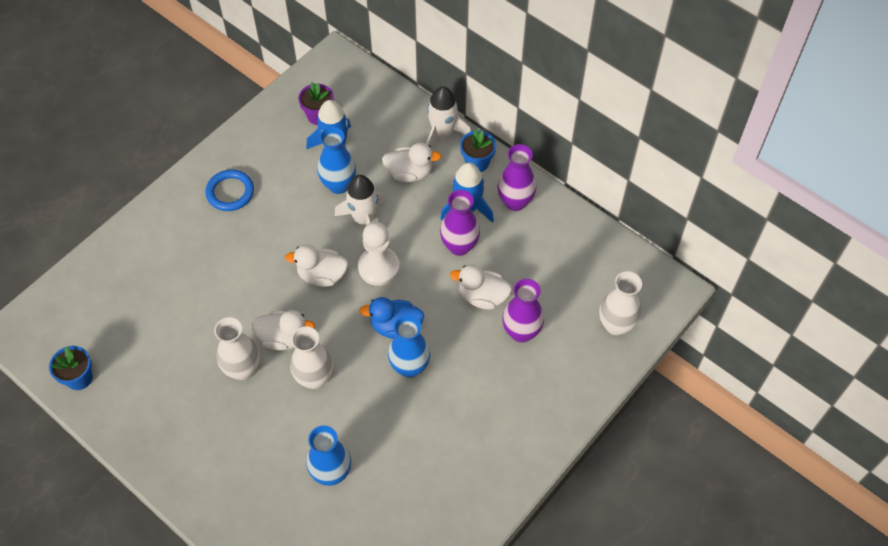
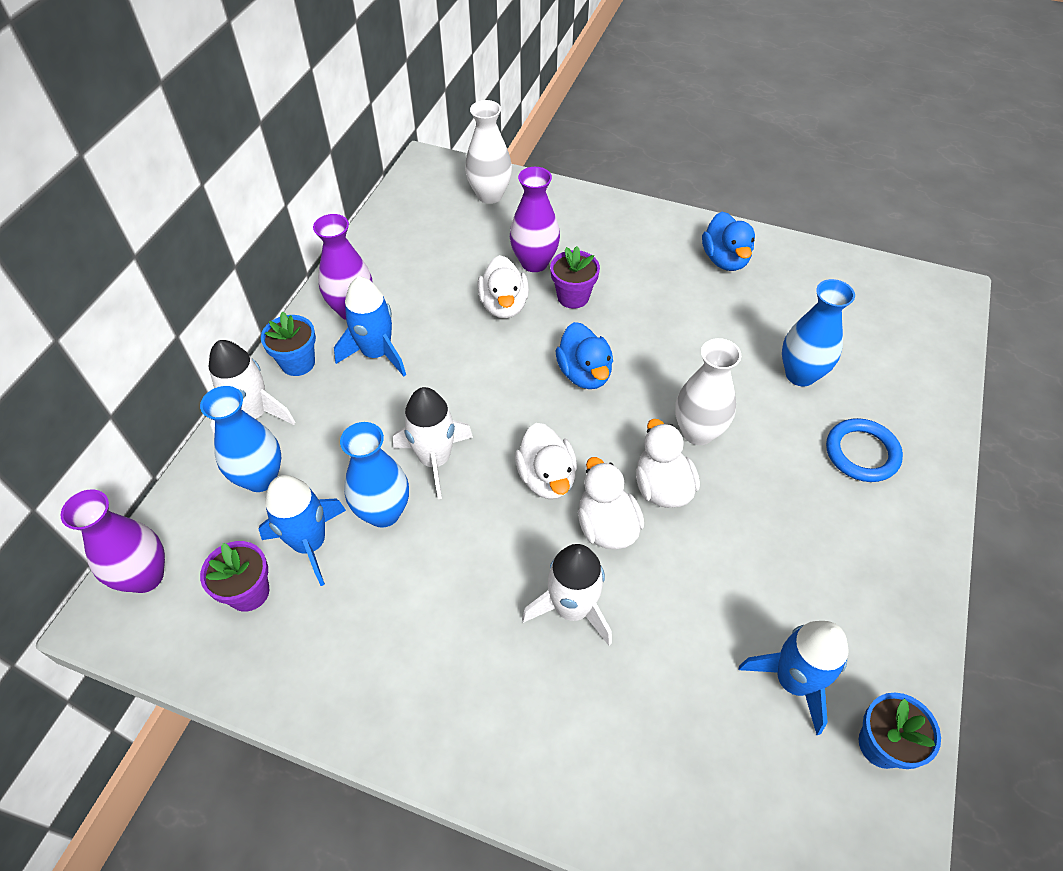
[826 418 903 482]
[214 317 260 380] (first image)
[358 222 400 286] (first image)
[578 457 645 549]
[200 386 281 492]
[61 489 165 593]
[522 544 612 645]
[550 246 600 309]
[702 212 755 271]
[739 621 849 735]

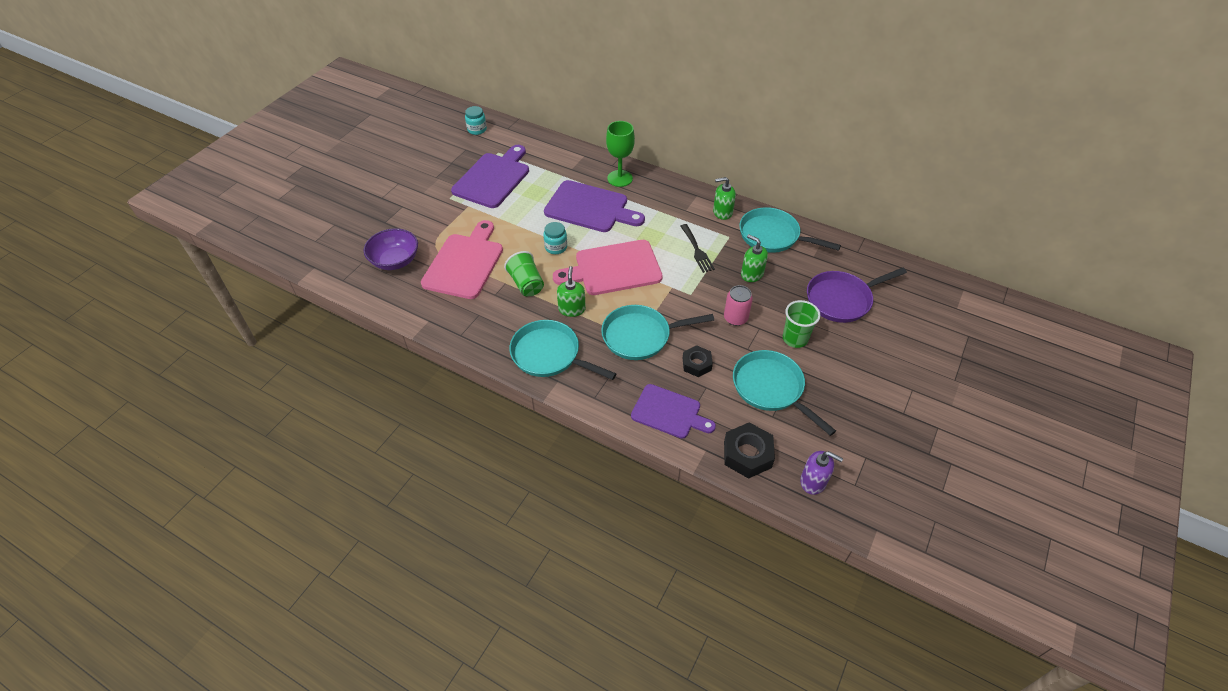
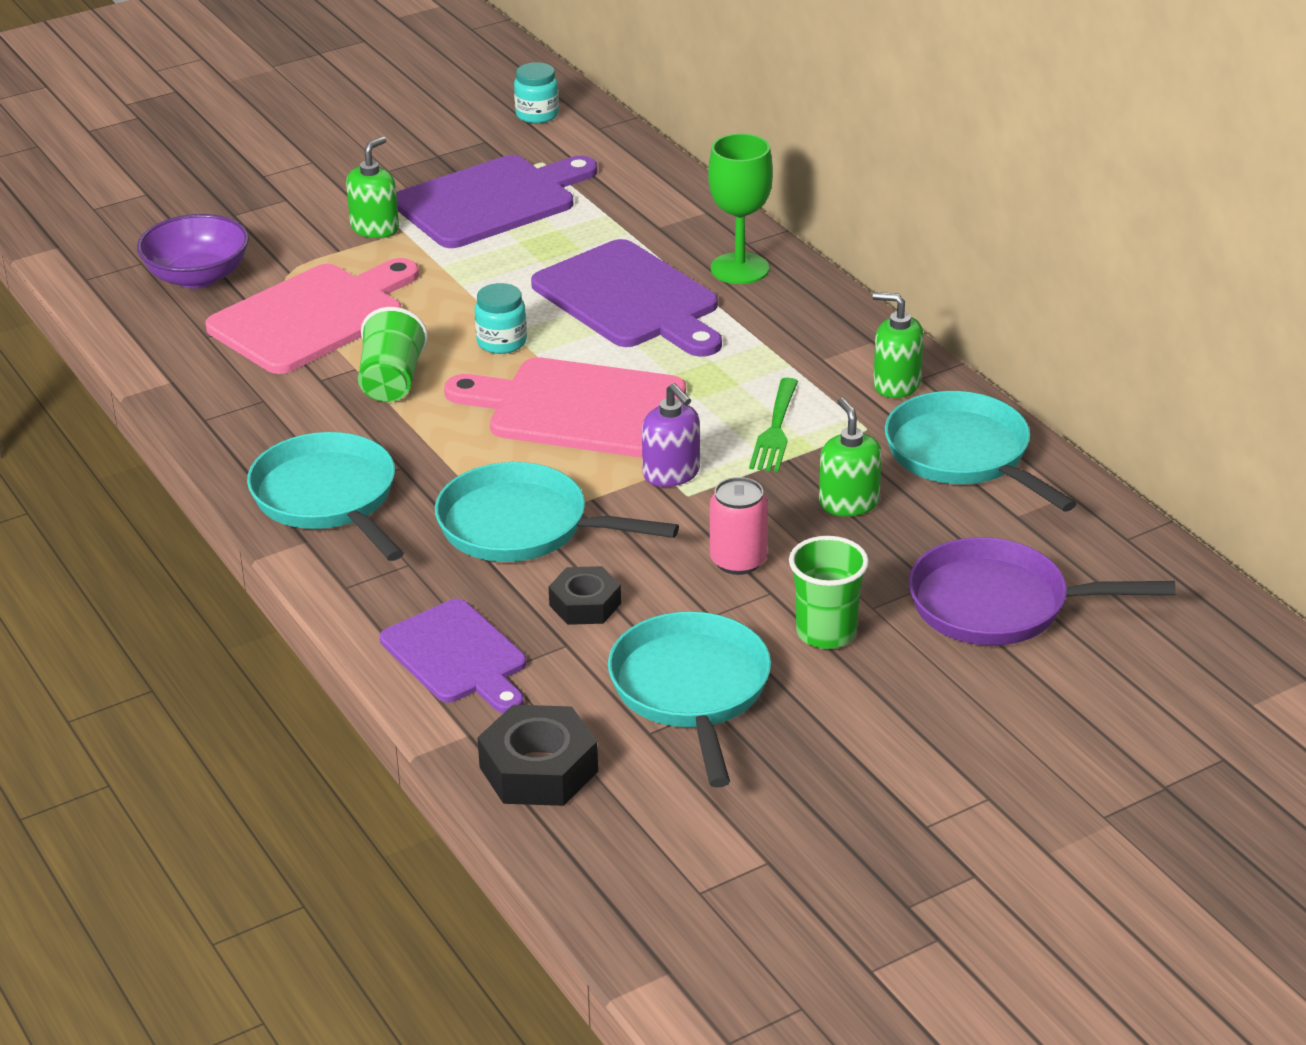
[346 136 399 238]
[749 378 798 472]
[642 383 700 487]

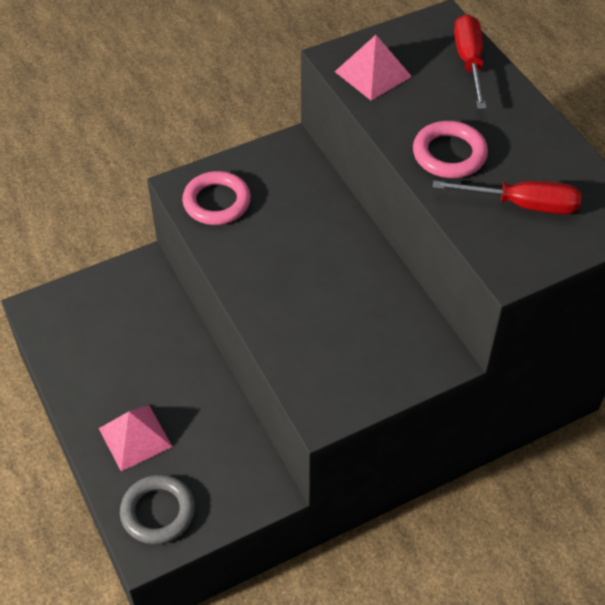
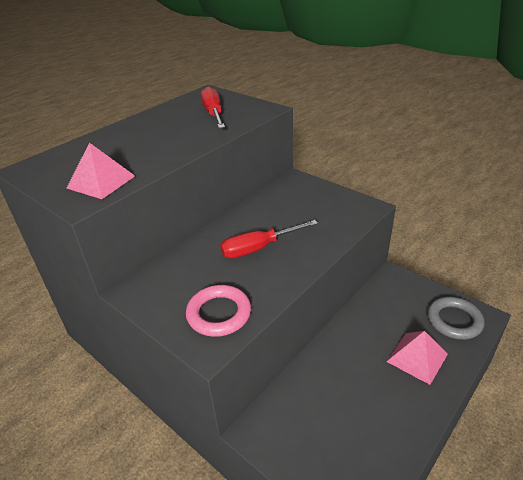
[413 121 488 178] (first image)
[220 220 318 258]

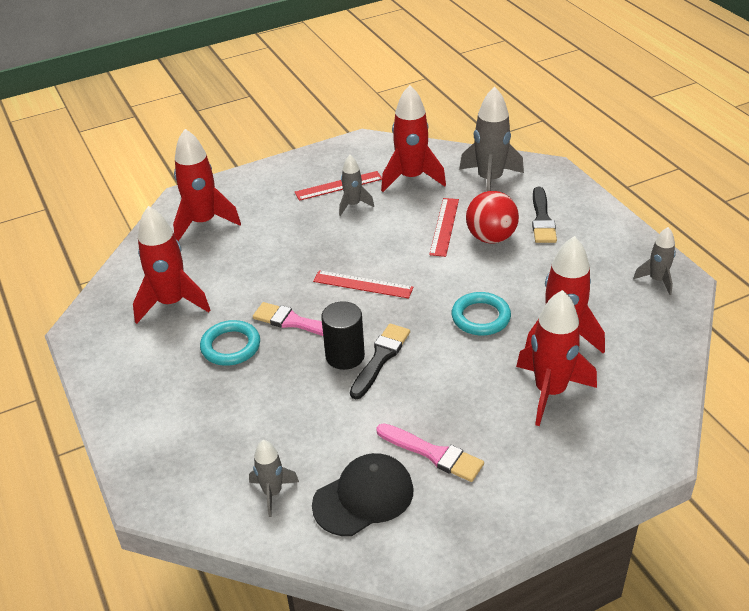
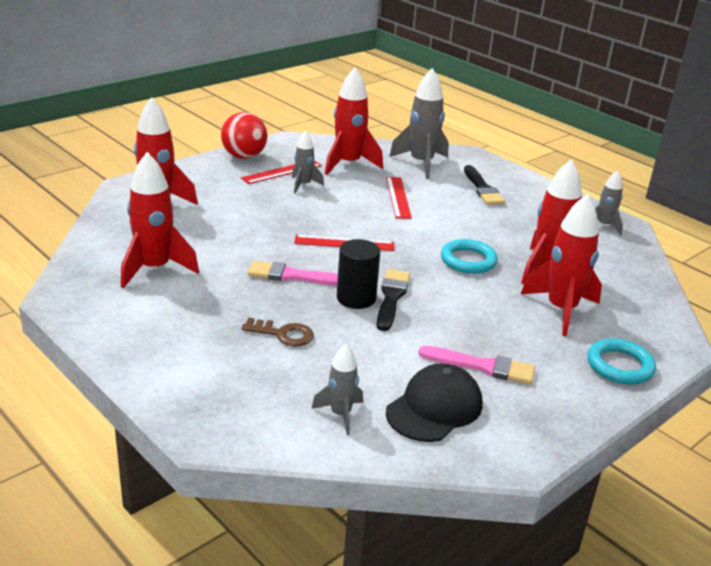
[587 338 656 384]
[221 112 267 159]
[242 317 314 347]

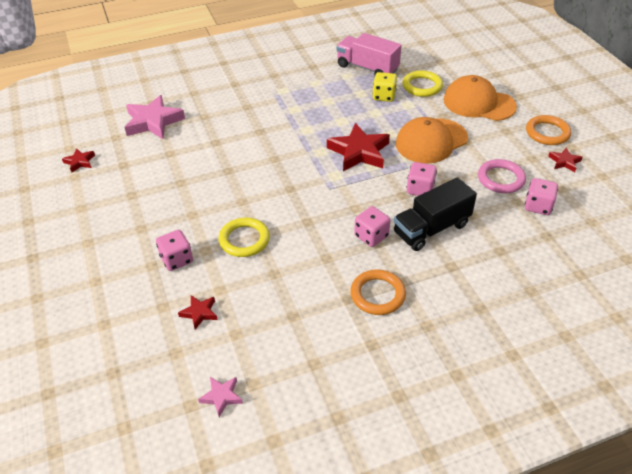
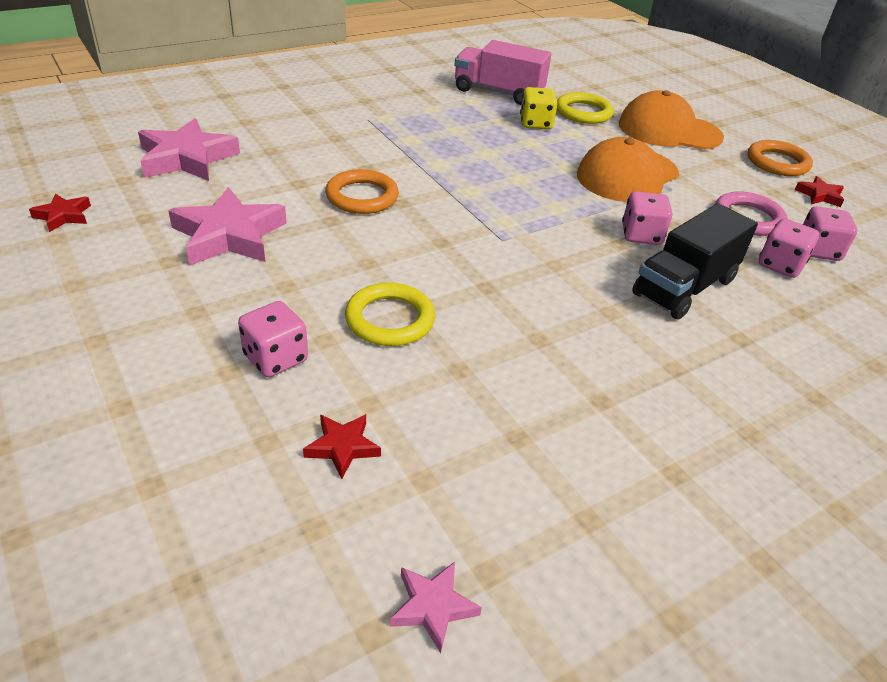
[327 123 390 171] (first image)
[325 169 399 214]
[759 218 819 278]
[168 187 287 265]

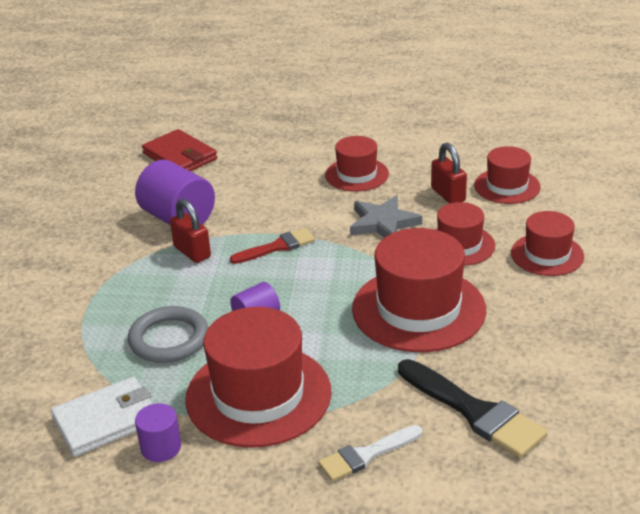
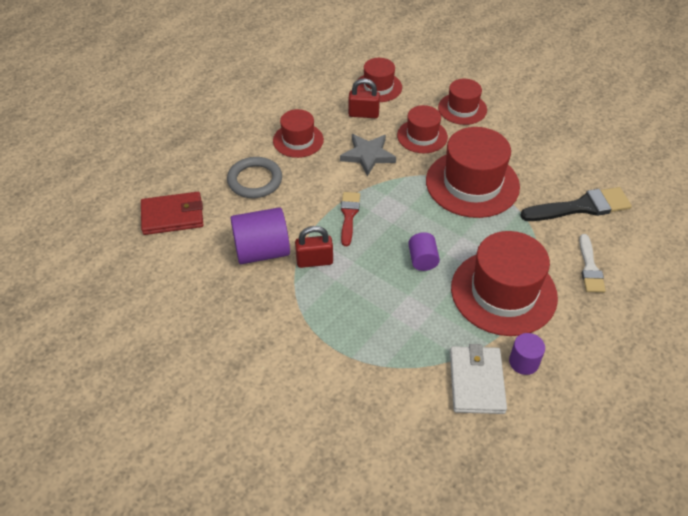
[227 157 282 198]

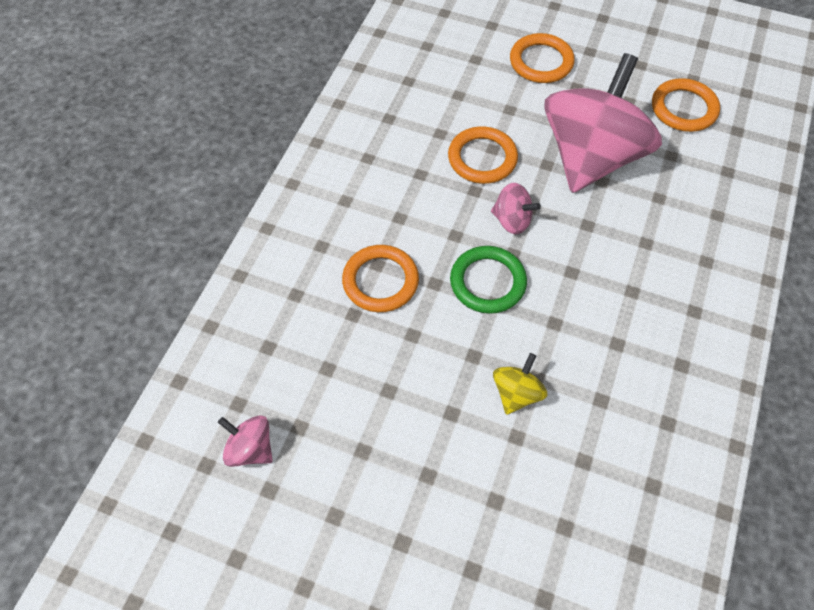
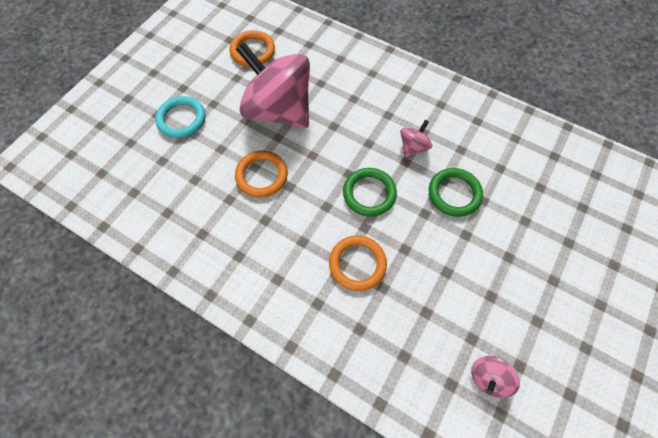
[400 120 432 157]
[429 168 483 217]
[155 96 205 138]

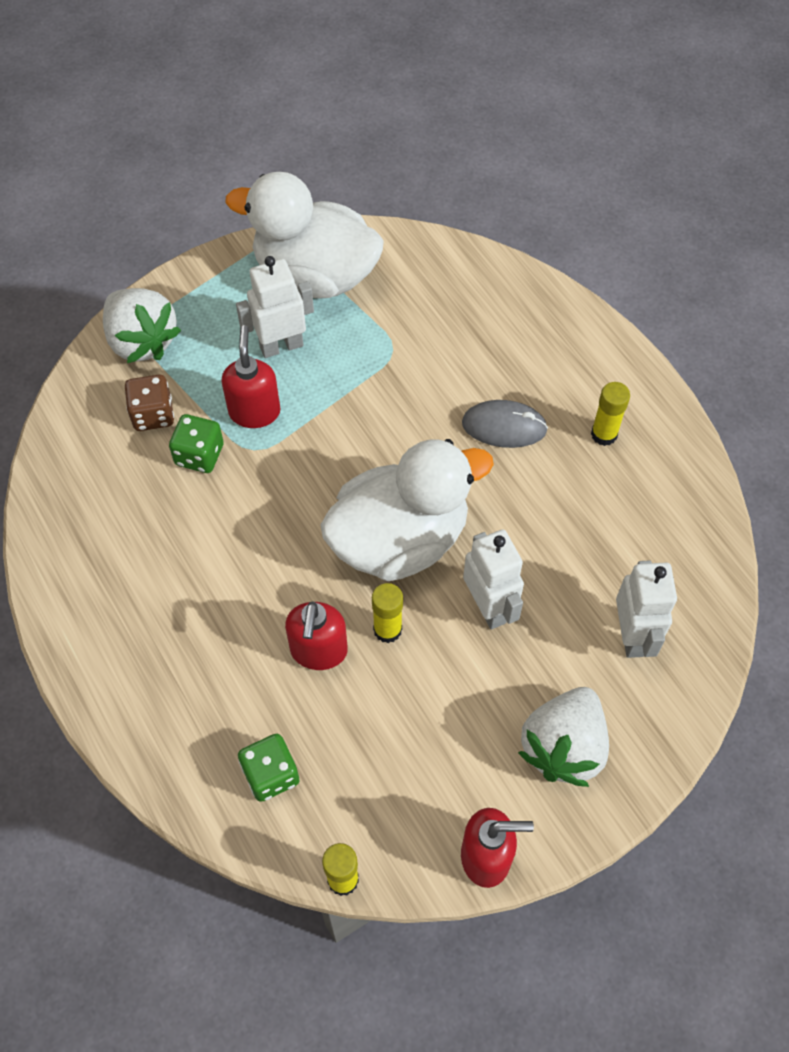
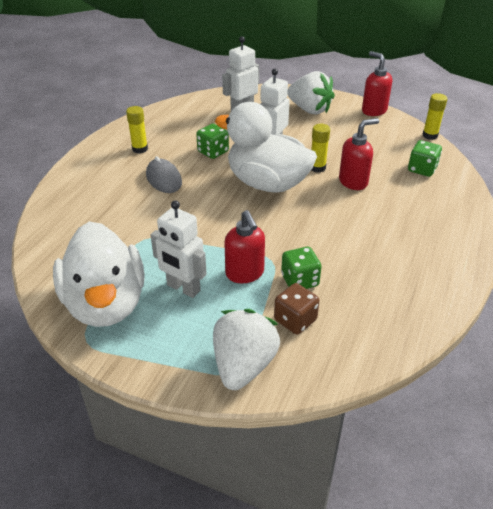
[224 210 265 283]
[287 71 335 114]
[196 124 229 159]

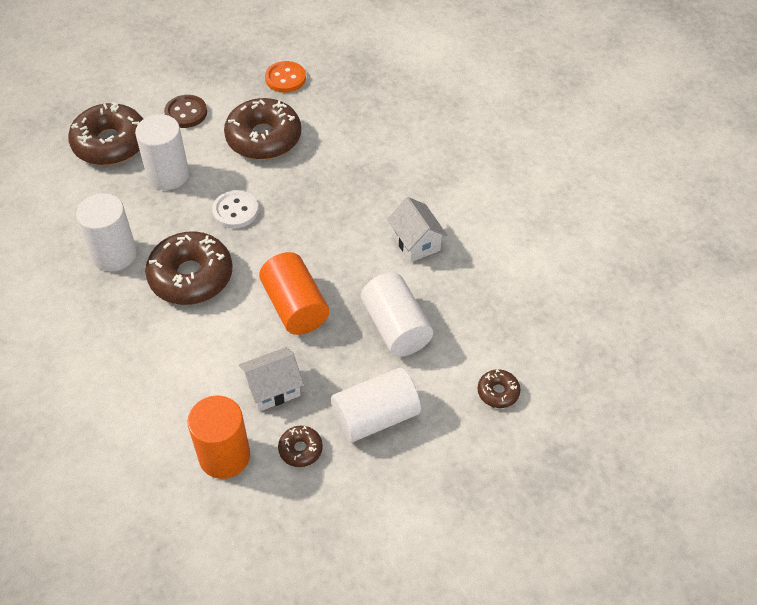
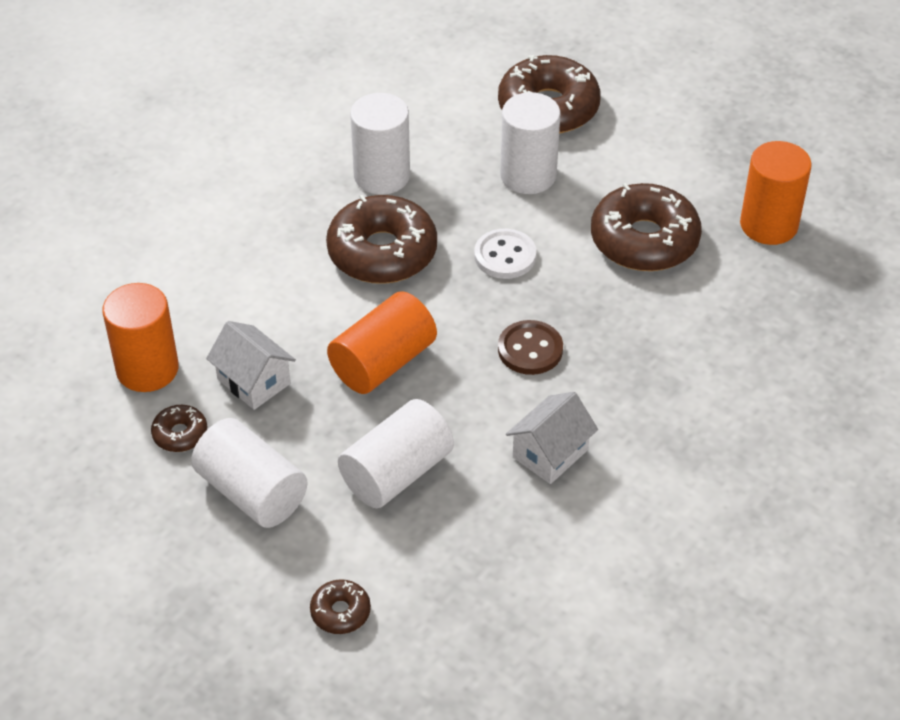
[498 320 563 375]
[740 141 812 245]

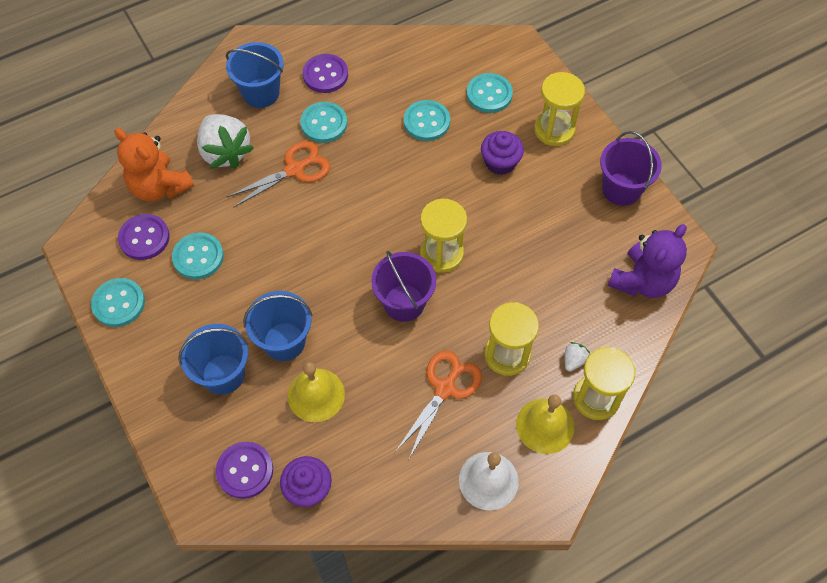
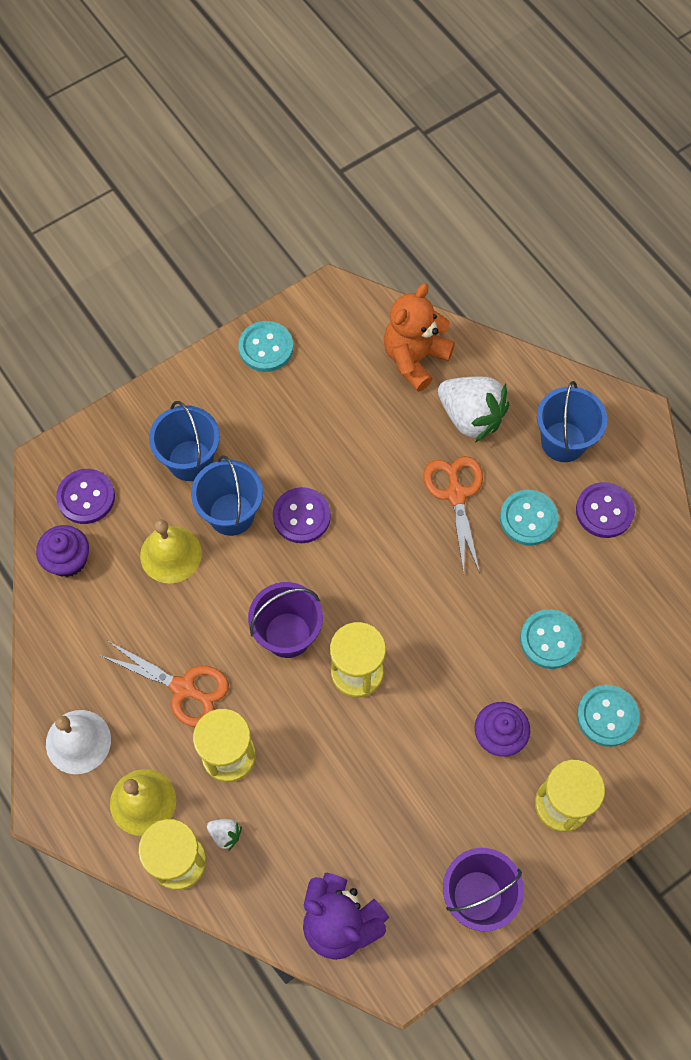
[273 487 331 543]
[172 232 224 279] (first image)
[438 377 509 443]
[423 456 483 573]

